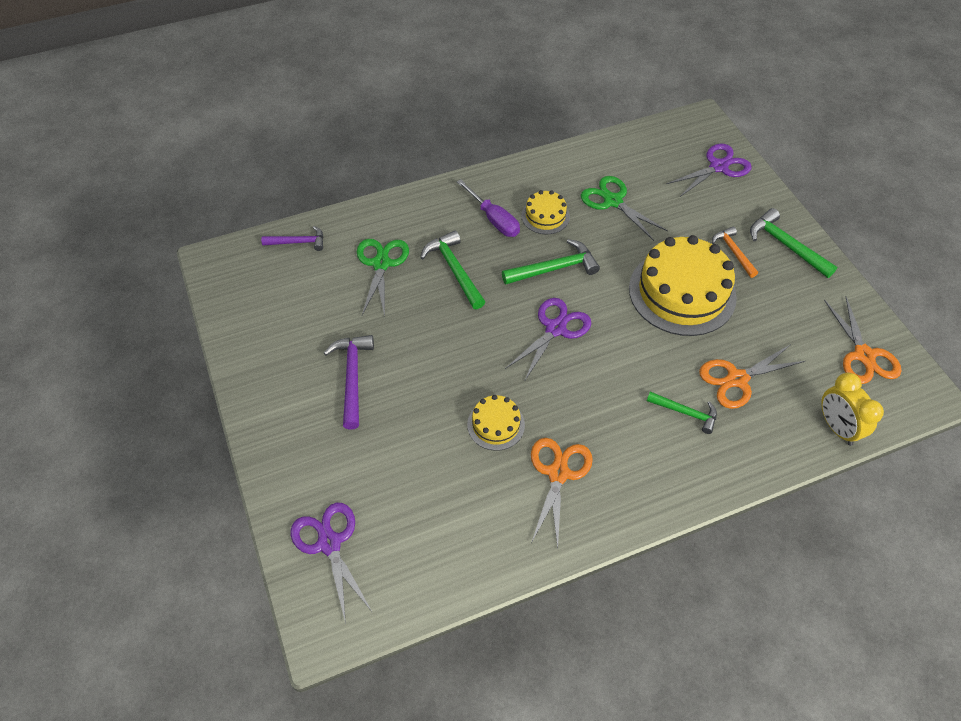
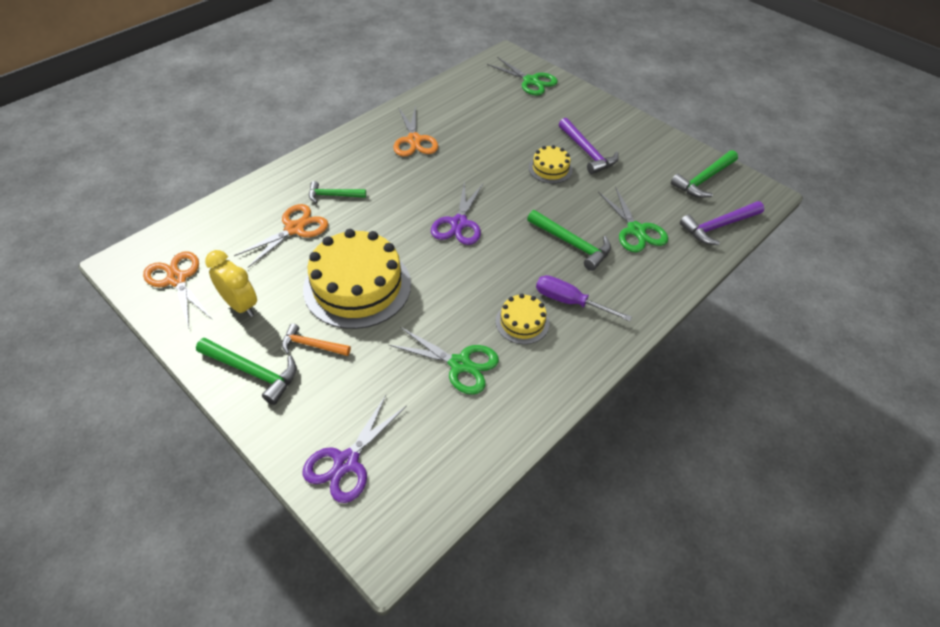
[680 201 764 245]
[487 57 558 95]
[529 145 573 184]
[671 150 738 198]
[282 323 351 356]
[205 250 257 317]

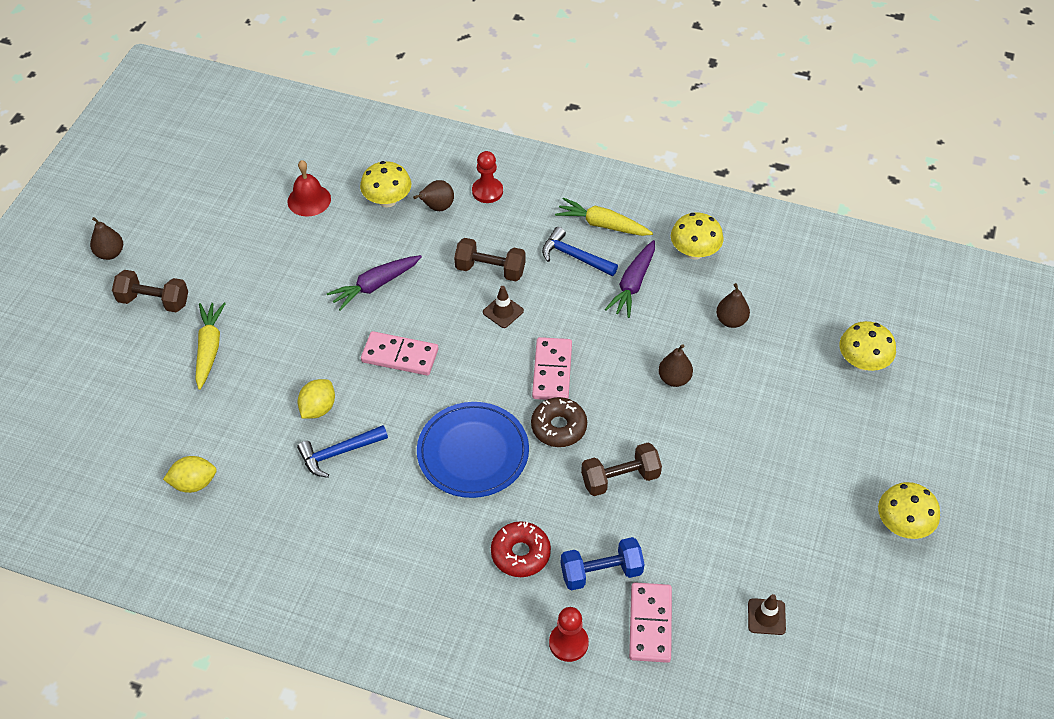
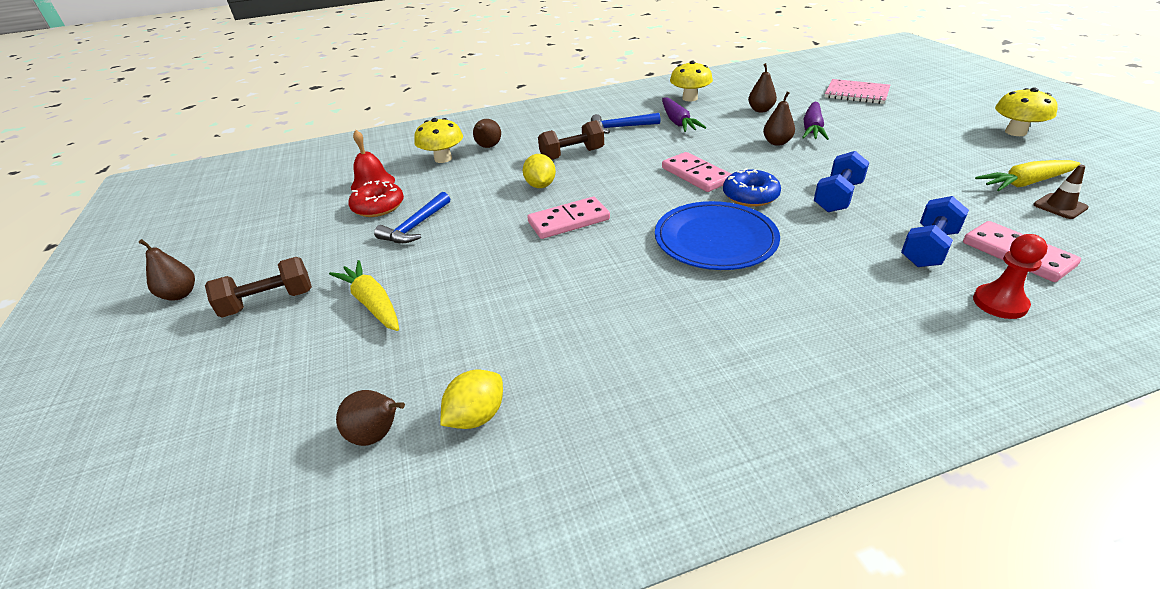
[523 154 556 188]
[374 192 450 243]
[802 102 829 140]
[472 151 503 203] (first image)
[483 286 524 328] (first image)
[348 181 404 217]
[723 168 781 207]
[975 160 1081 191]
[814 151 869 212]
[825 79 890 104]
[336 390 405 446]

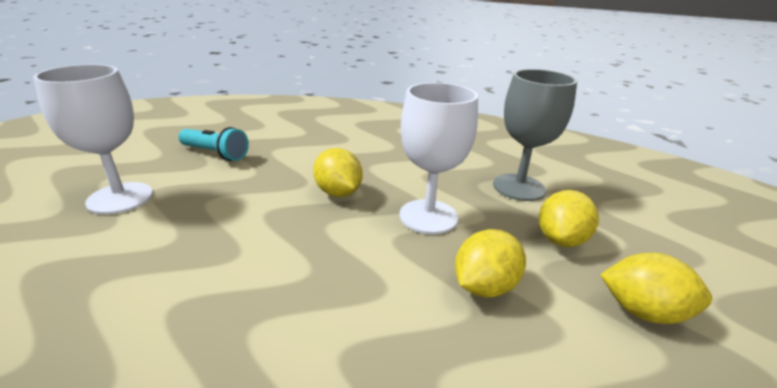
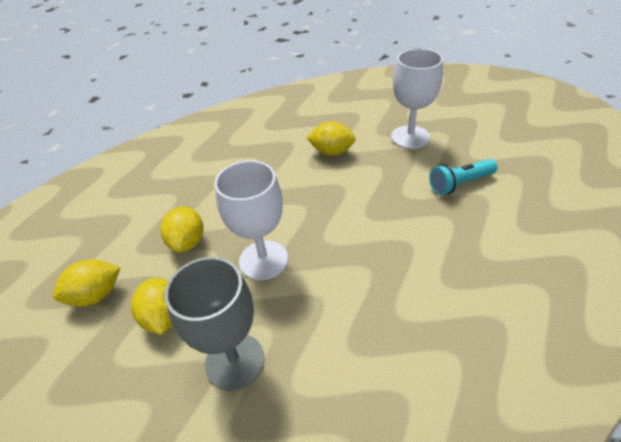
[307 121 356 156]

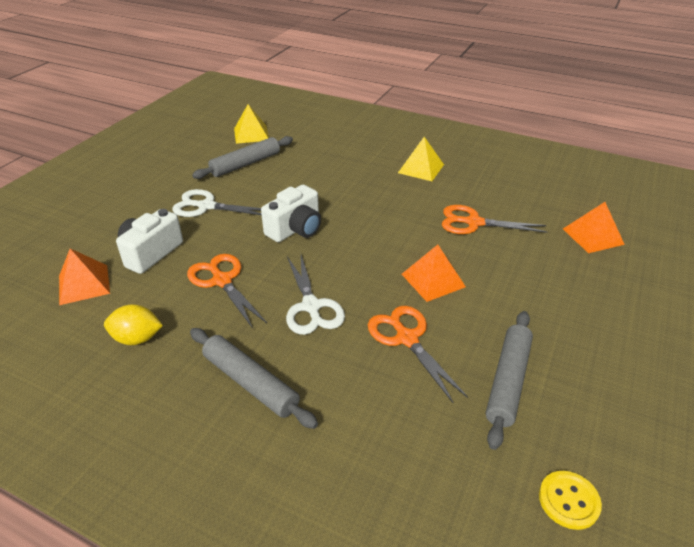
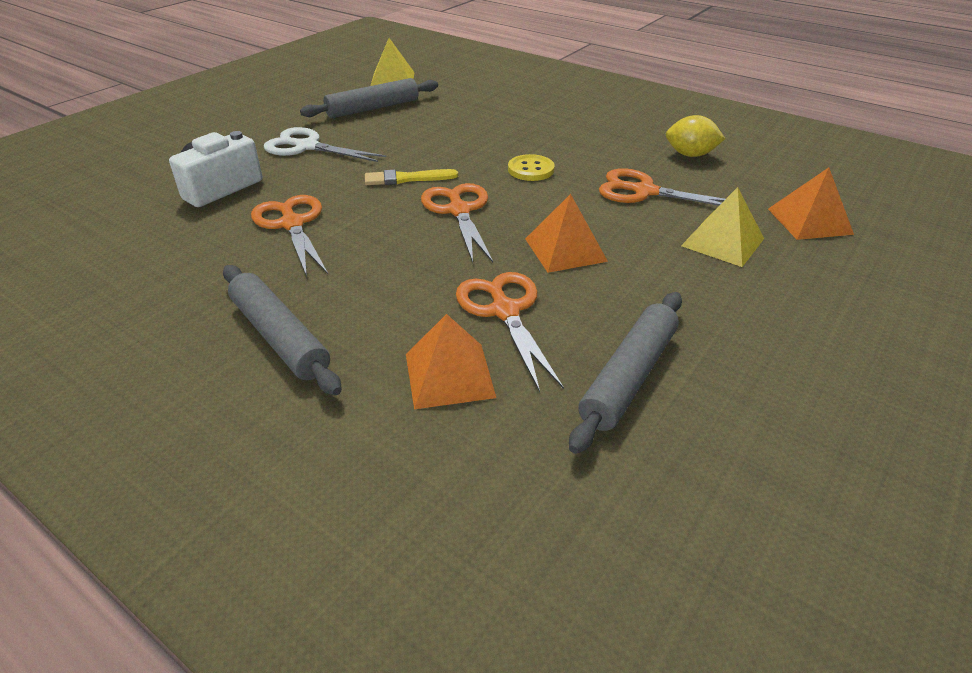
[406 314 496 409]
[666 115 725 157]
[365 169 458 185]
[286 255 345 335] (first image)
[681 187 764 267]
[508 154 555 181]
[421 183 493 262]

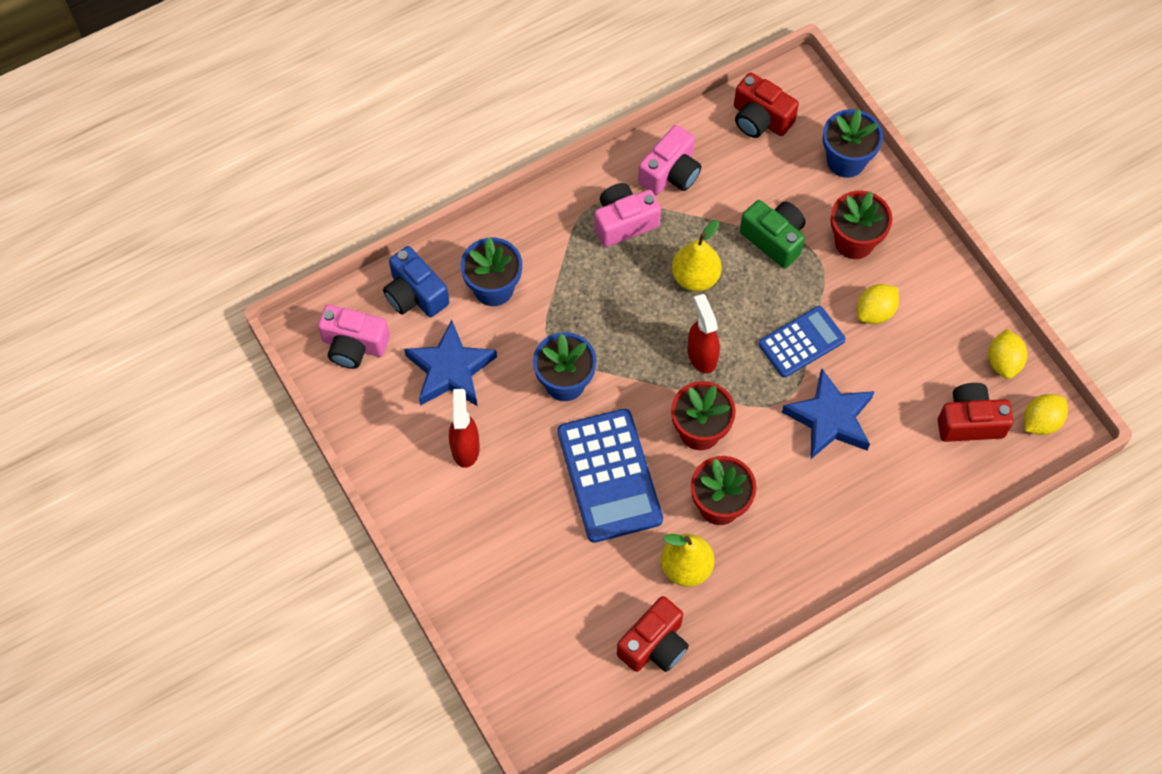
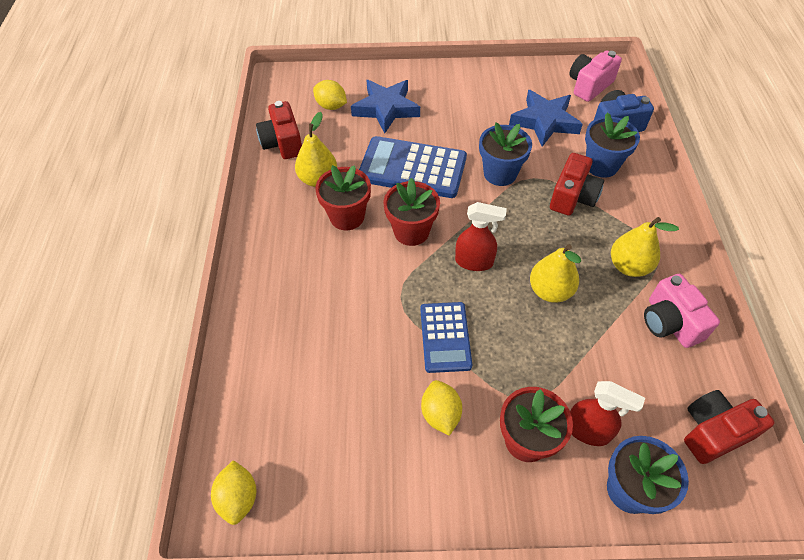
[570 381 645 446]
[611 217 679 277]
[740 200 806 268] (first image)
[351 80 420 133]
[550 153 604 216]
[313 80 347 110]

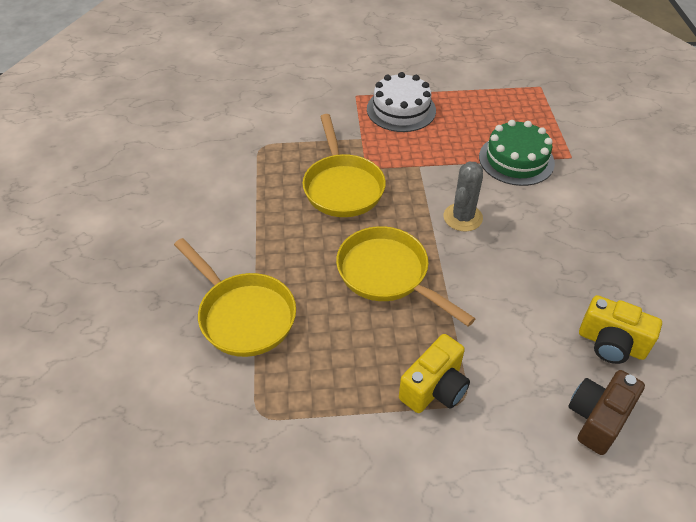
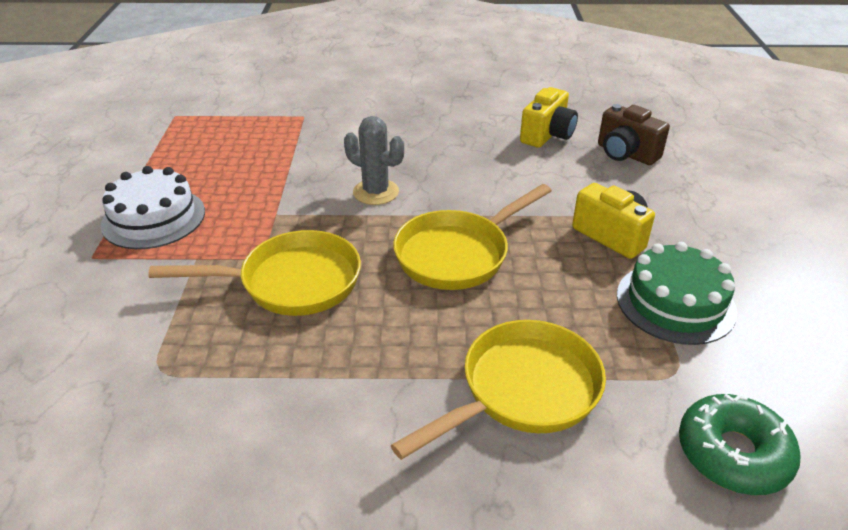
[617 242 737 345]
[679 394 801 495]

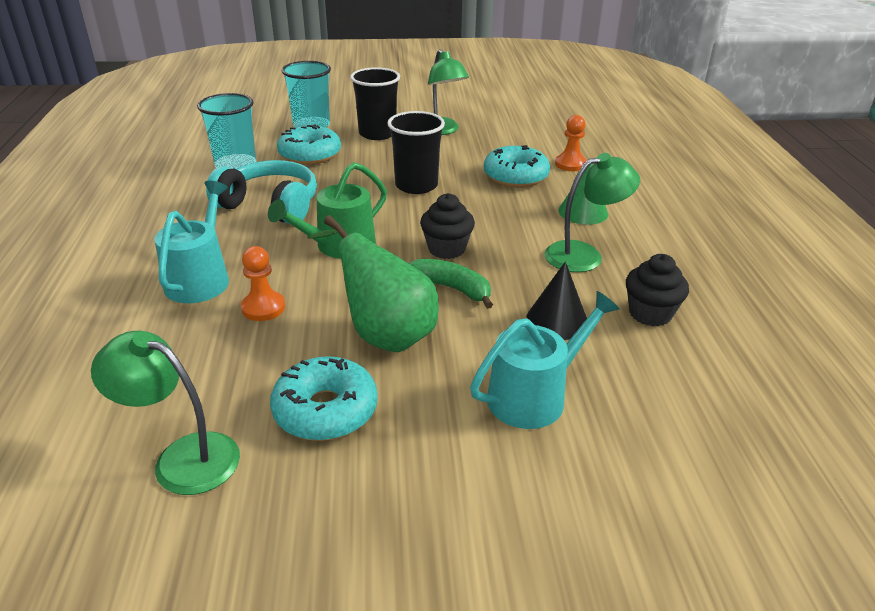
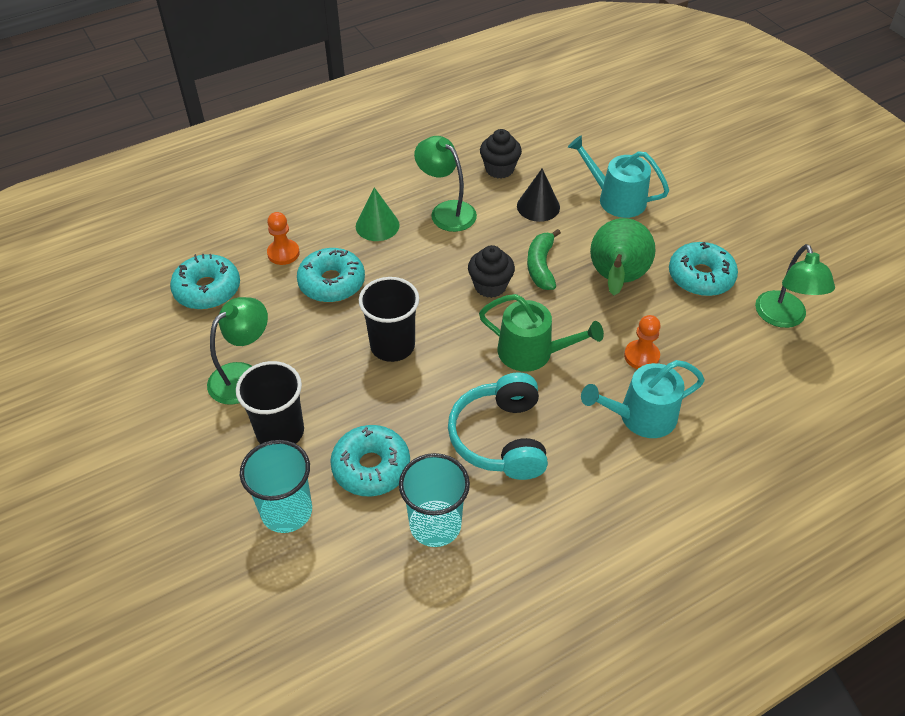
[170 254 240 310]

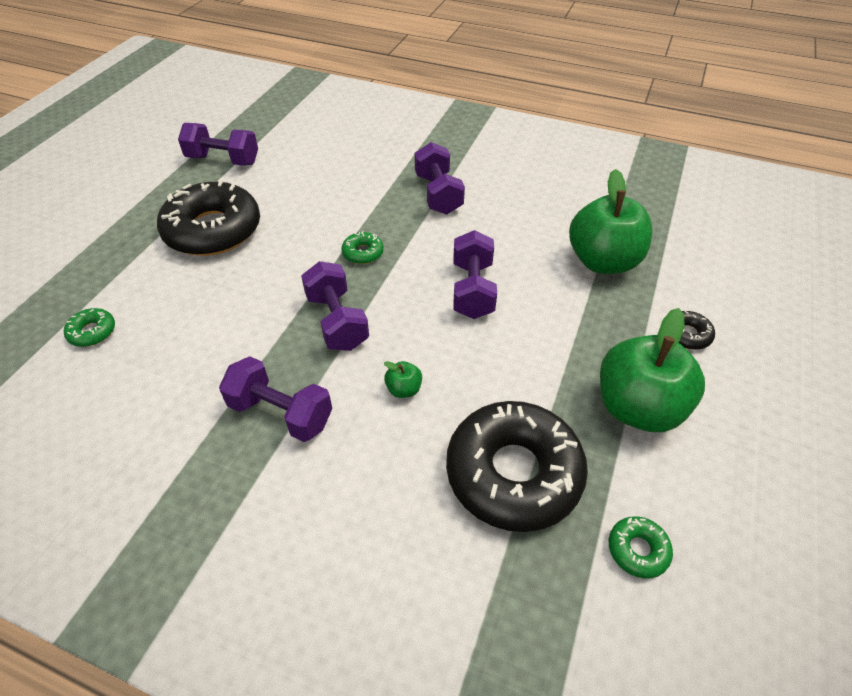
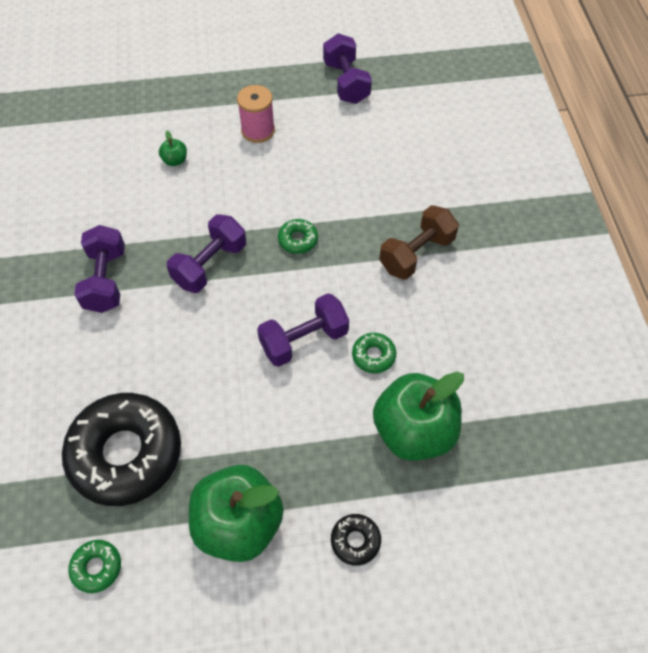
[352 333 397 373]
[237 85 275 143]
[159 131 187 166]
[379 205 459 280]

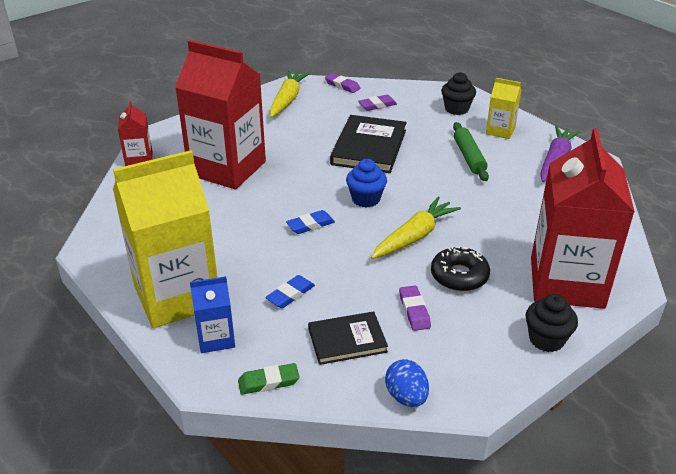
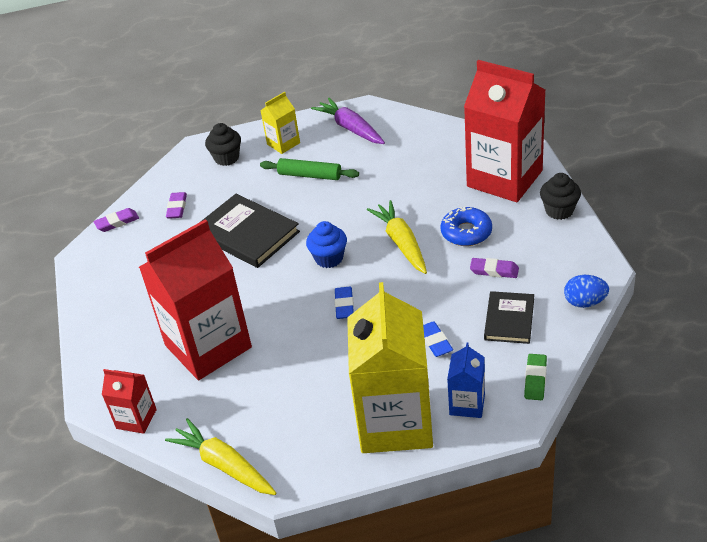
[165 418 277 495]
[440 206 492 246]

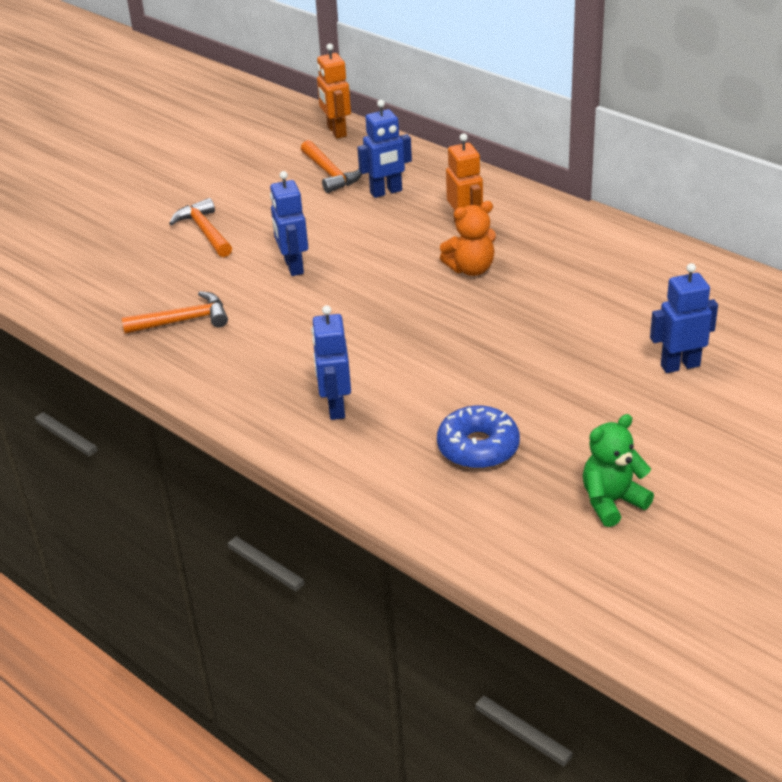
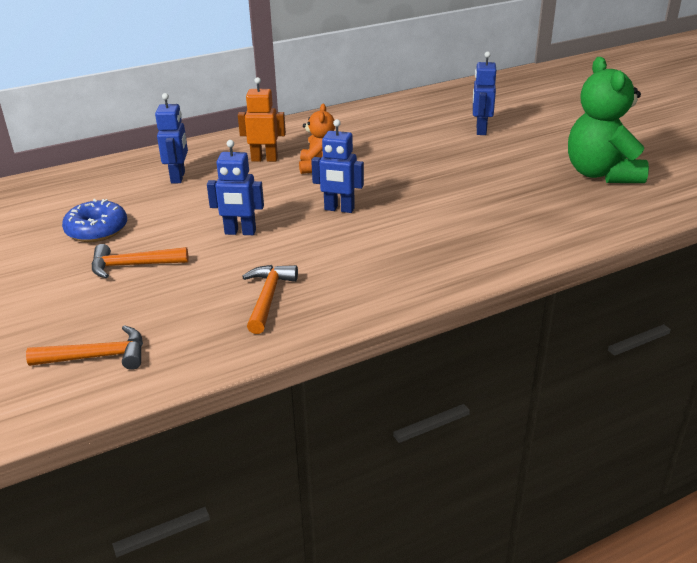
[26 325 143 370]
[311 119 364 213]
[317 43 351 139] (first image)
[62 199 127 242]
[568 57 649 183]

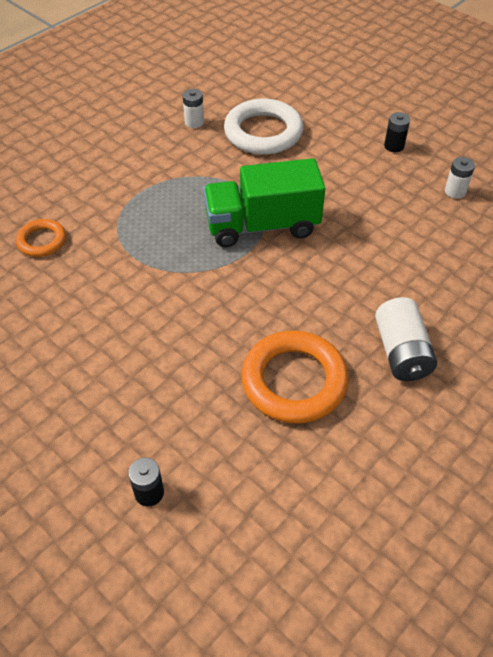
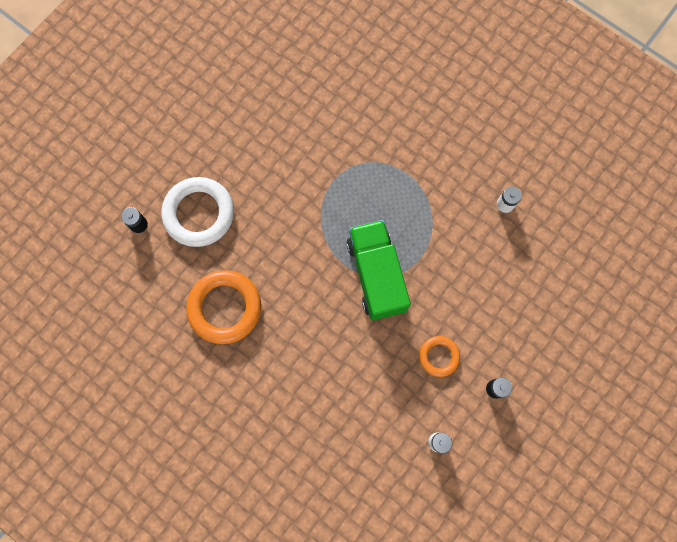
[419 336 460 377]
[161 177 234 247]
[375 297 437 381] (first image)

